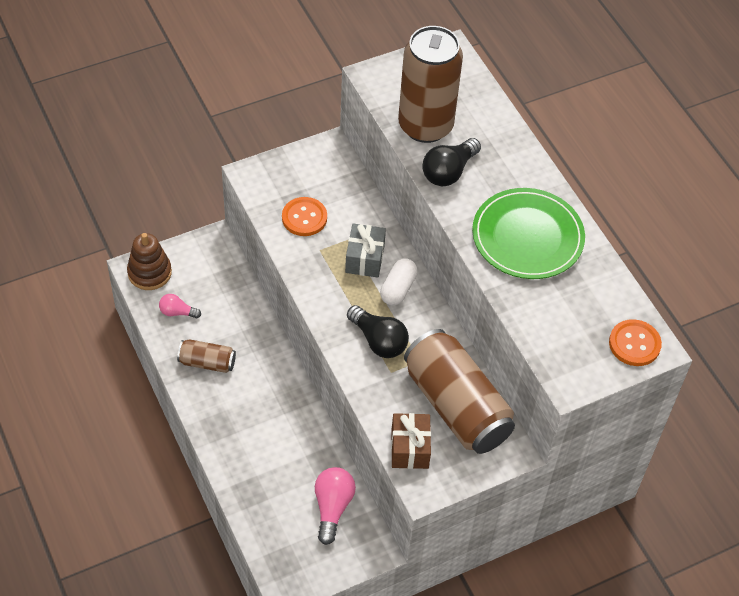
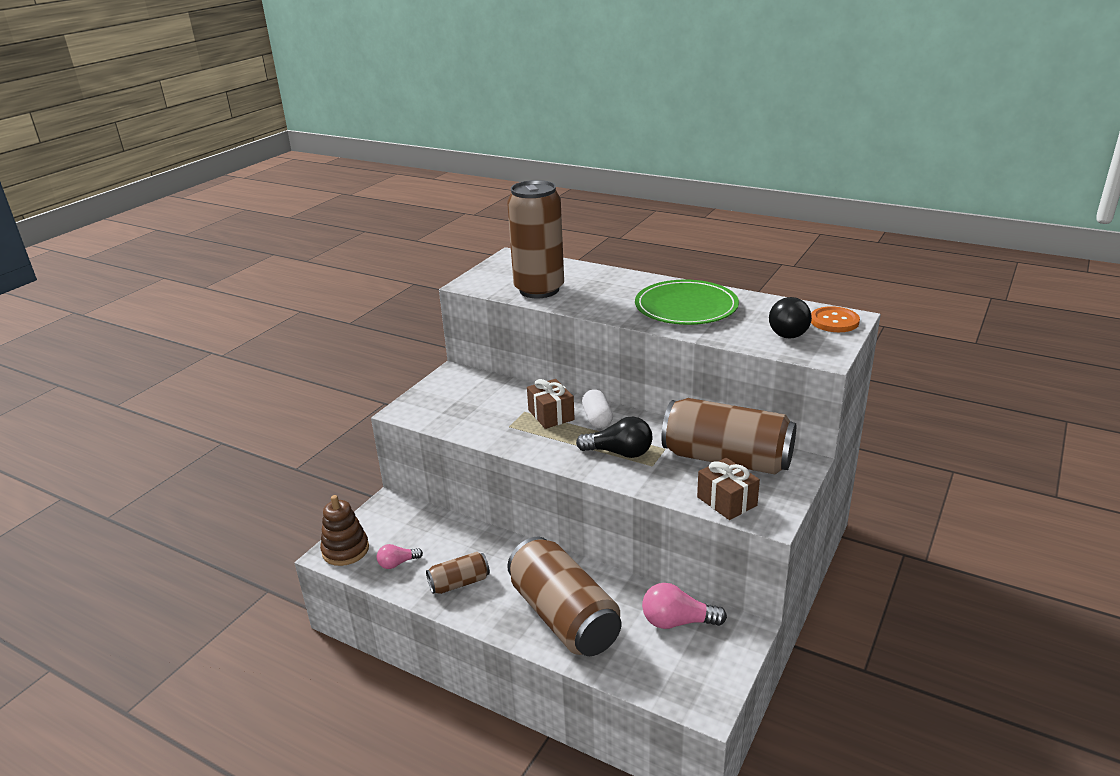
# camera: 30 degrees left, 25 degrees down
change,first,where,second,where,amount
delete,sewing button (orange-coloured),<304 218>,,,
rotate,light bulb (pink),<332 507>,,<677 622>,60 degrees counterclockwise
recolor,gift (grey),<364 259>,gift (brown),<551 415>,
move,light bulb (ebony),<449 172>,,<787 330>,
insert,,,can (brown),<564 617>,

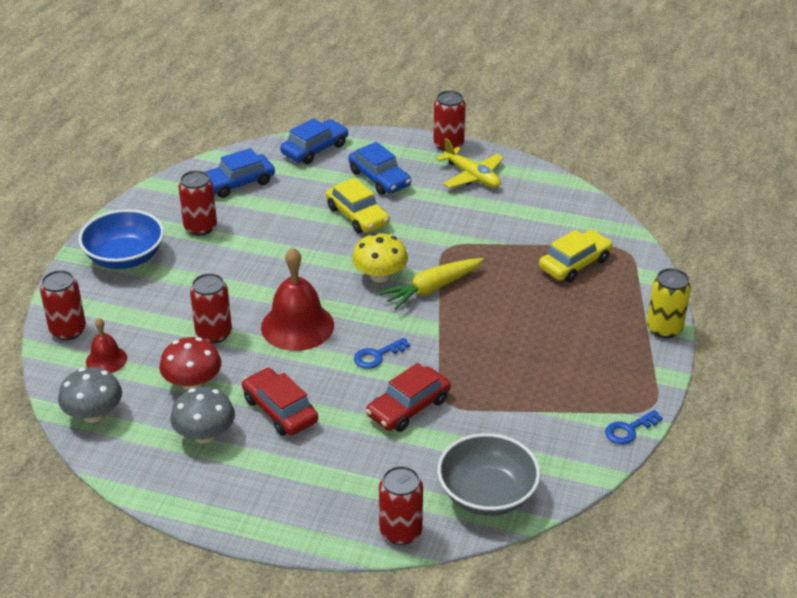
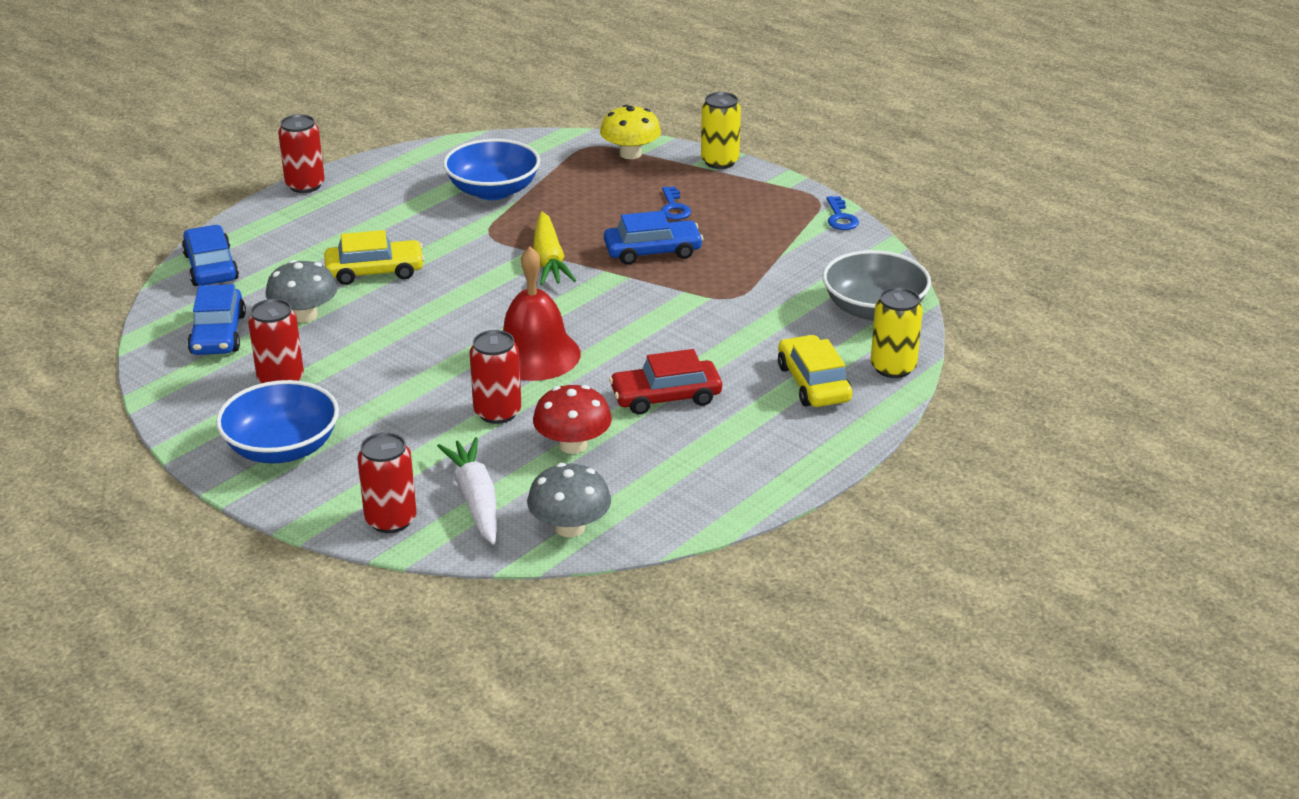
# camera: 65 degrees left, 5 degrees down
change,first,where,second,where,amount
replace,bell (crimson),<106 360>,carrot (white),<476 500>,
move,mushroom (grey),<205 434>,,<304 315>,
move,automobile (royal blue),<379 178>,,<652 251>,
move,mushroom (bright yellow),<380 276>,,<630 154>,
move,door key (royal blue),<377 356>,,<674 207>,
delete,automobile (crimson),<408 407>,,,
recolor,can (crimson),<400 531>,can (bright yellow),<893 368>,
delete,plane (bright yellow),<472 176>,,,
move,automobile (bright yellow),<575 264>,,<813 383>,
insert,,,deep dish (royal blue),<493 191>,

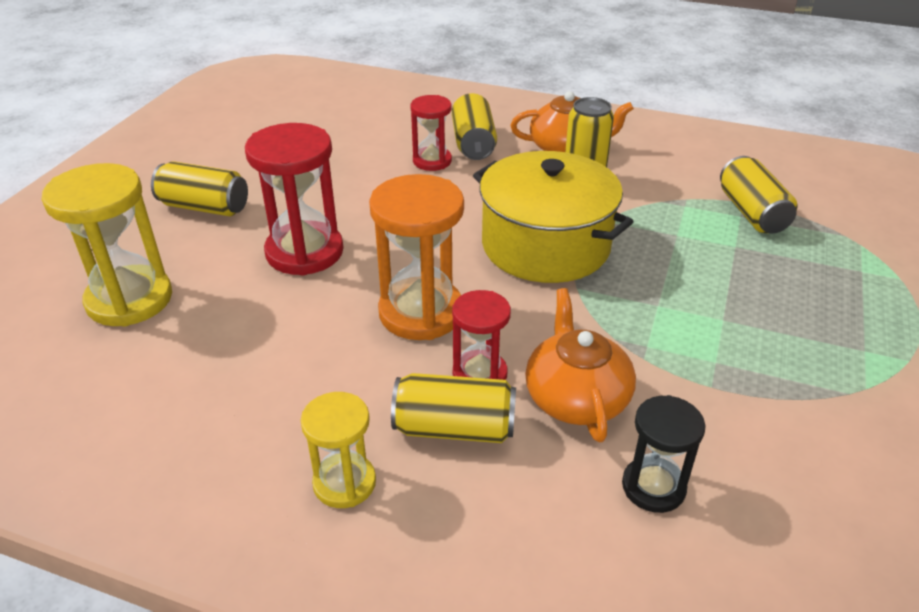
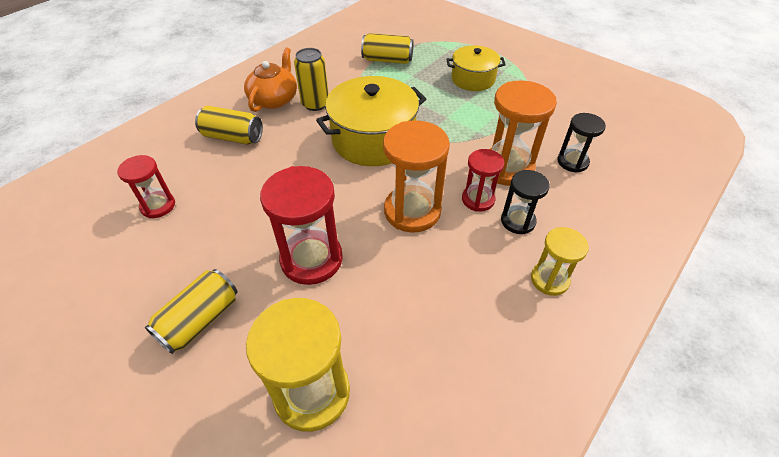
# camera: 70 degrees left, 10 degrees up
change,first,where,second,where,amount
replace,can (bright yellow),<454 428>,sandglass (ebony),<518 221>,
move,sandglass (crimson),<432 161>,,<158 206>,
replace,tea pot (orange-coloured),<576 397>,sandglass (orange-coloured),<507 168>,
insert,,,pot (bright yellow),<473 79>,

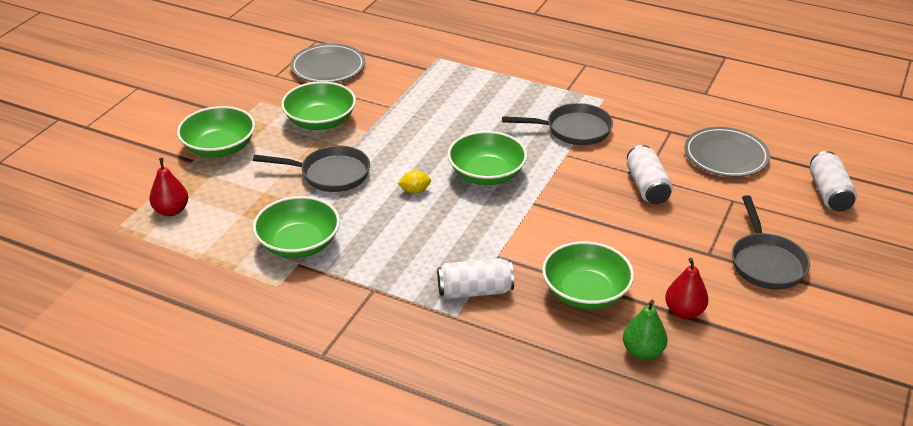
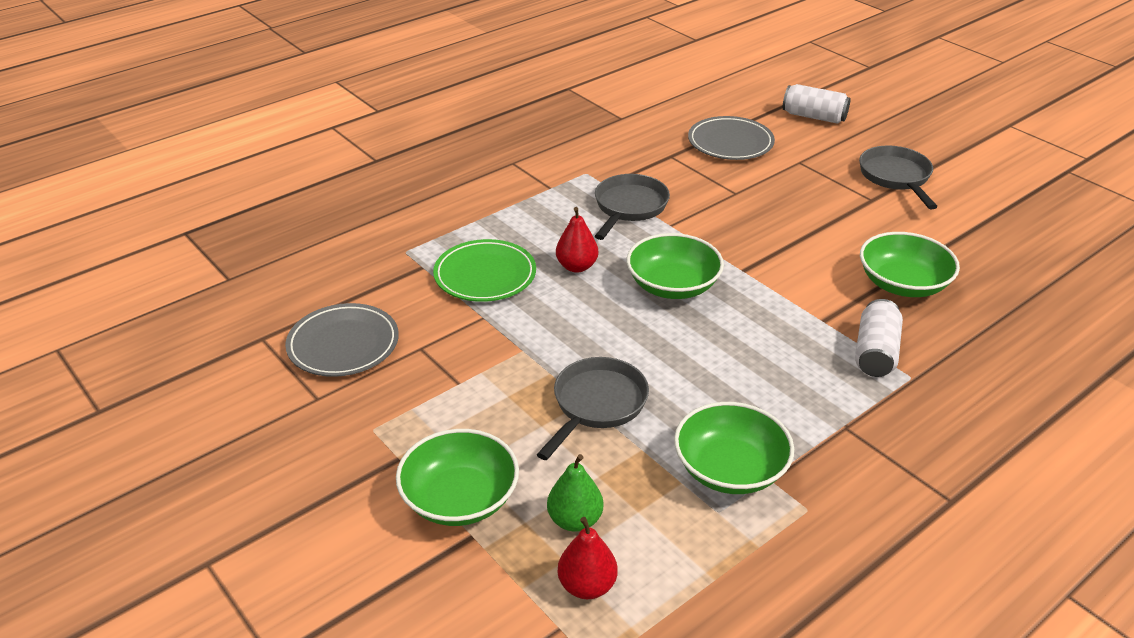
# camera: 65 degrees left, 0 degrees up
change,first,where,second,where,amount
delete,deep dish (green),<320 121>,,,
delete,citrus fruit (bright yellow),<415 191>,,,
move,toy pear (green),<642 352>,,<575 520>,
delete,can (white),<647 186>,,,
move,toy pear (crimson),<684 311>,,<576 266>,
rotate,skillet (grey),<766 263>,,<896 177>,120 degrees counterclockwise
insert,,,plate (green),<485 275>,

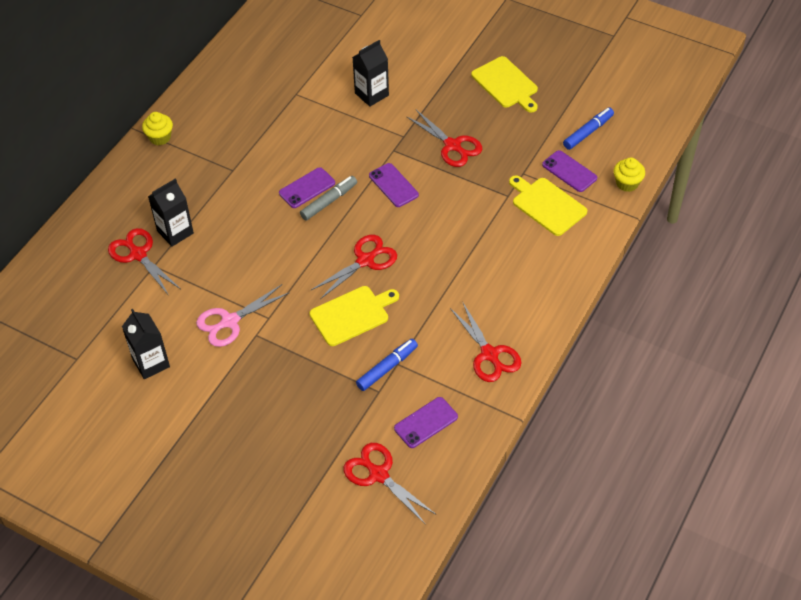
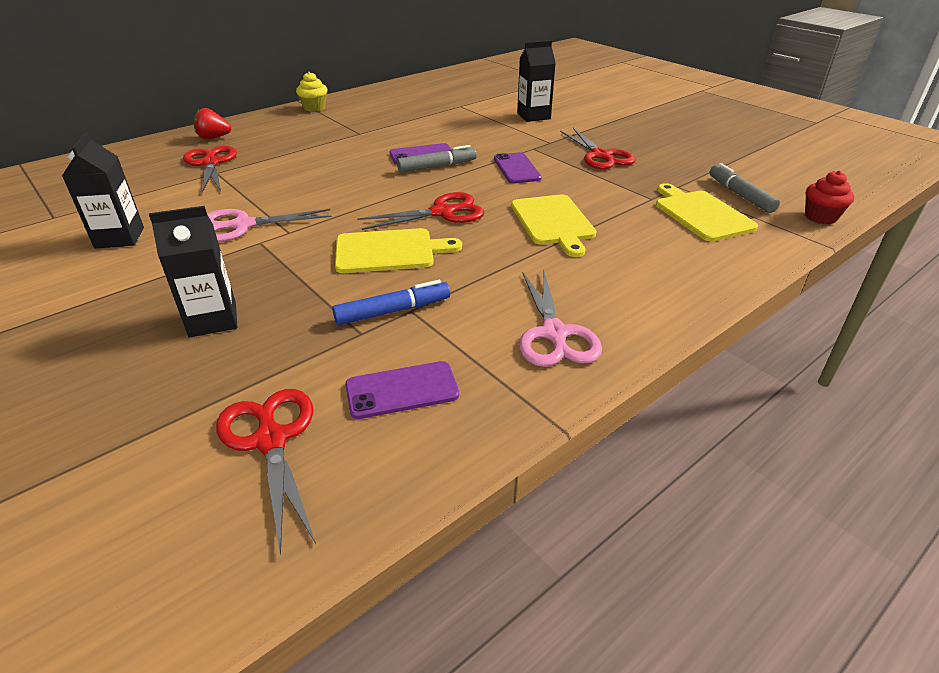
# camera: 20 degrees right, 15 degrees down
change,first,where,second,where,amount
move,juice carton (ebony),<175 232>,,<213 320>,
recolor,scissors (crimson),<489 354>,scissors (pink),<554 333>,
move,bread board (bright yellow),<506 84>,,<553 222>,
replace,phone (violet),<569 171>,felt pen (grey),<740 195>,
delete,felt pen (royal blue),<588 132>,,,
recolor,fairy cake (bright yellow),<627 183>,fairy cake (crimson),<820 217>,
insert,,,berry (crimson),<213 138>,

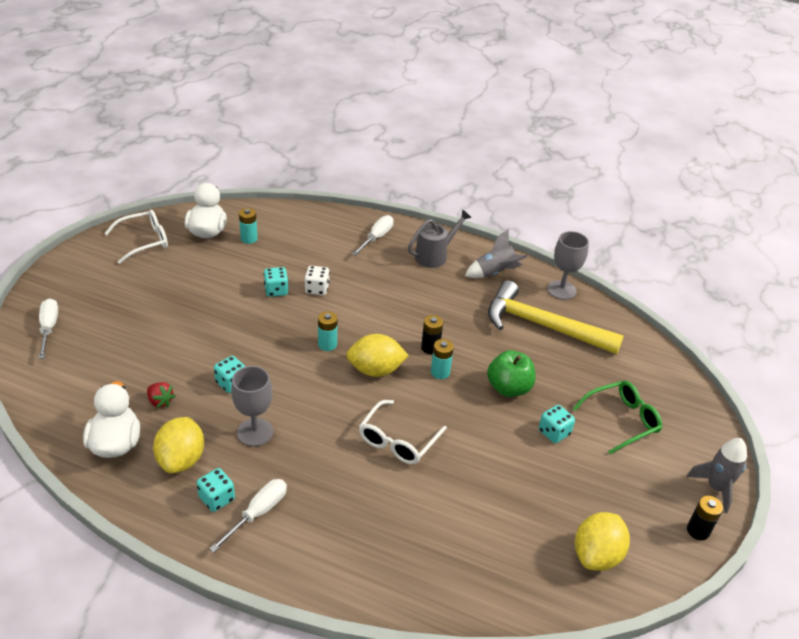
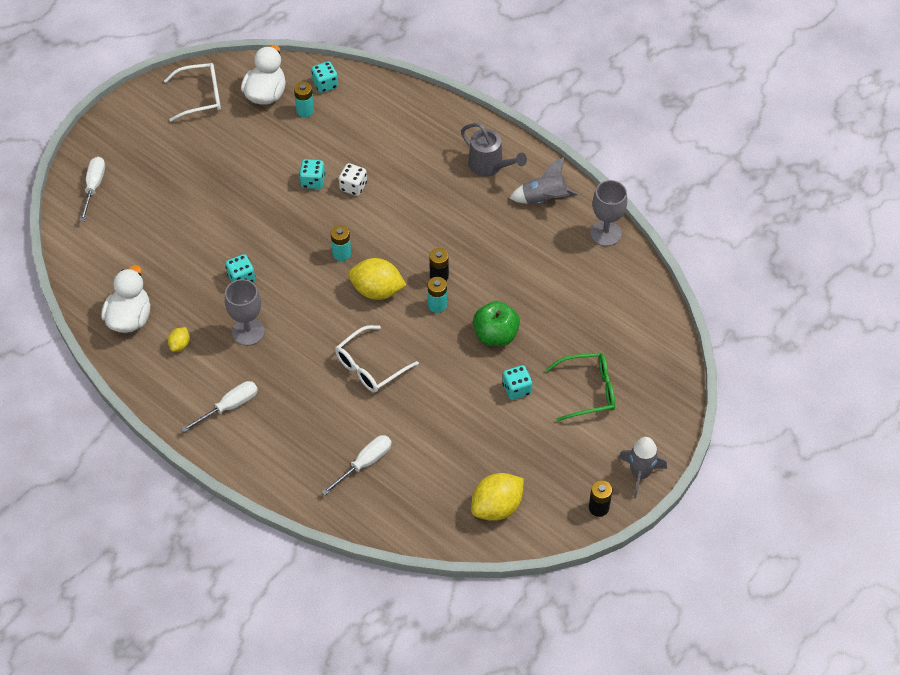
# camera: 20 degrees right, 15 degrees up
change,first,where,second,where,amount
delete,berry (crimson),<160 401>,,,
resize,citrus fruit (bright yellow),<181 459>,,<180 345>,x0.50
move,game die (aqua),<217 498>,,<325 84>,
move,hand screwdriver (white),<376 237>,,<365 463>,
rotate,sprinkling can (grey),<435 256>,,<490 166>,60 degrees clockwise
delete,claw hammer (bright yellow),<542 326>,,,

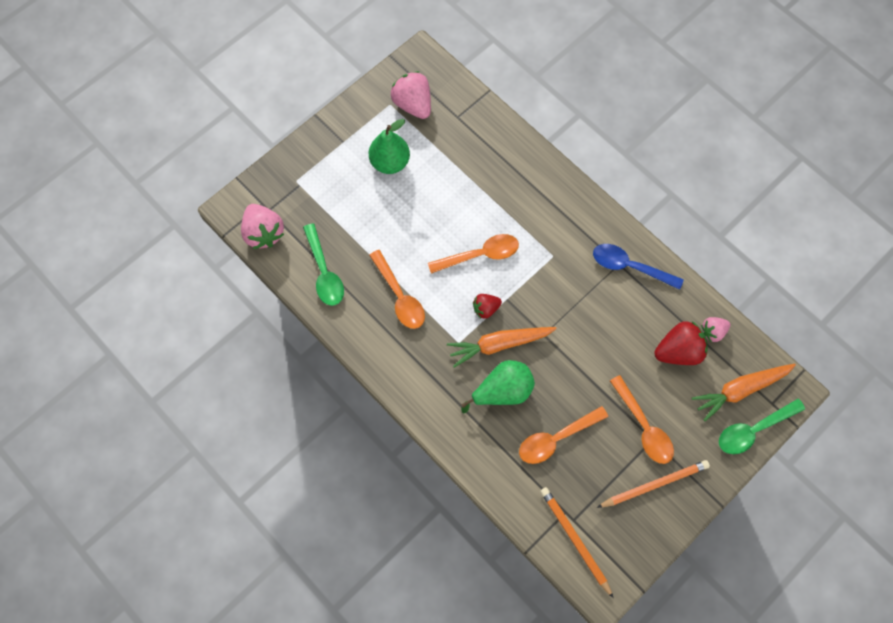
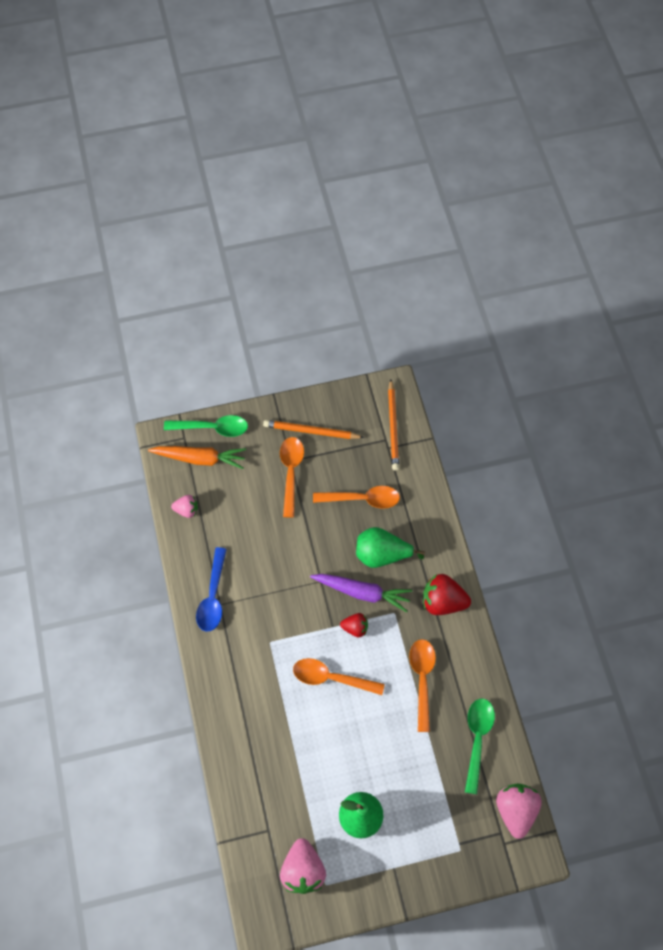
# camera: 150 degrees left, 5 degrees down
change,first,where,second,where,amount
recolor,carrot (orange-coloured),<499 345>,carrot (violet),<362 592>,
rotate,teaspoon (royal blue),<629 267>,,<213 597>,45 degrees clockwise
move,berry (crimson),<678 351>,,<443 602>,

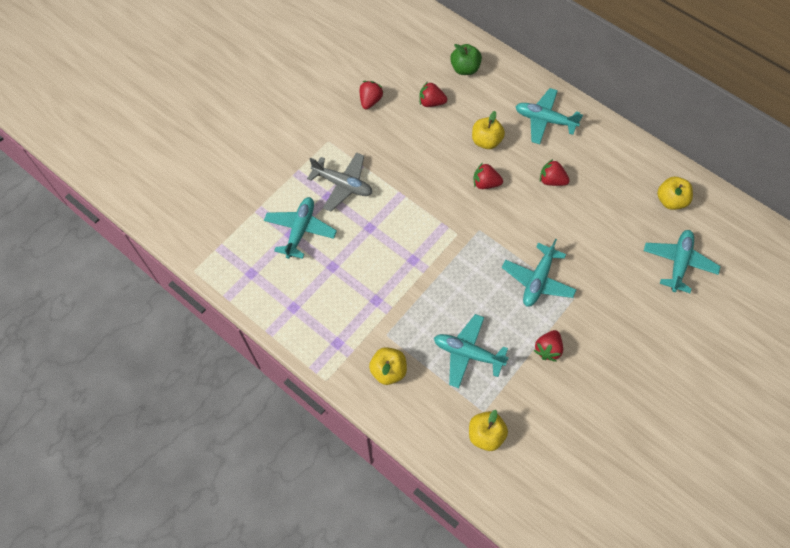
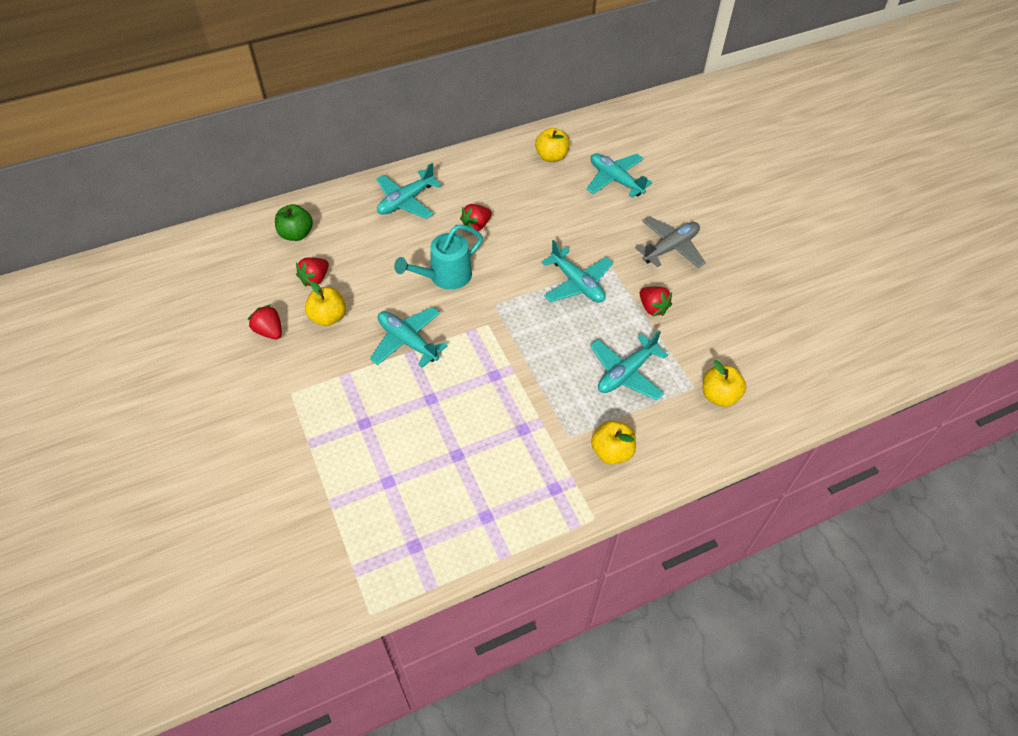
# camera: 65 degrees left, 10 degrees down
change,first,where,second,where,amount
move,plane (aqua),<300 230>,,<407 341>,
move,plane (grey),<343 185>,,<670 248>,
move,toy apple (bright yellow),<486 141>,,<328 317>,
replace,berry (crimson),<485 183>,sprinkling can (aqua),<445 276>,

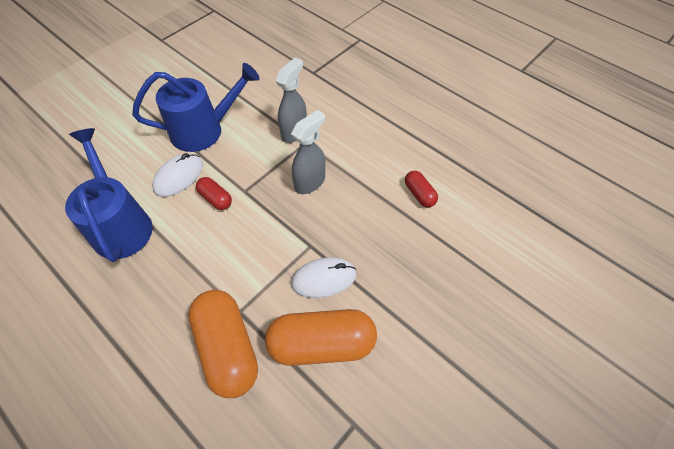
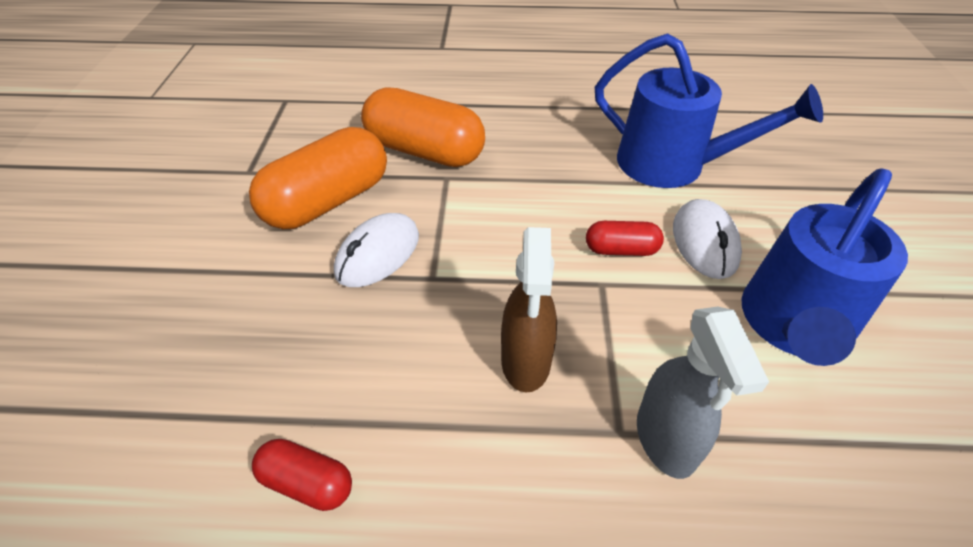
# camera: 140 degrees right, 10 degrees down
change,first,where,second,where,amount
recolor,sprayer (grey),<310 182>,sprayer (brown),<525 362>,

